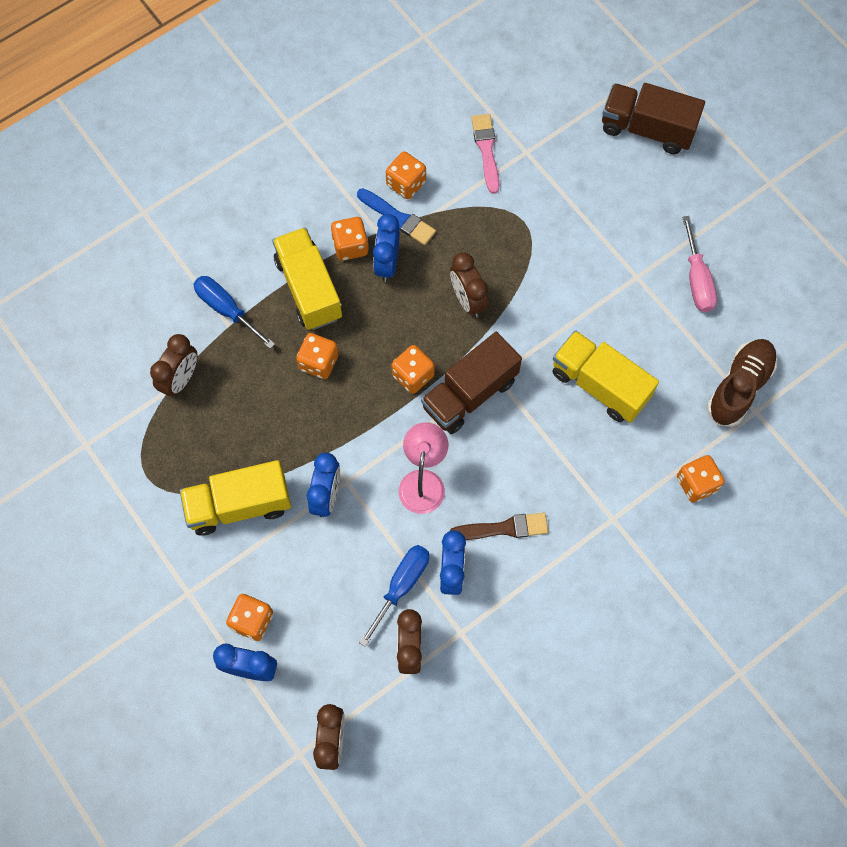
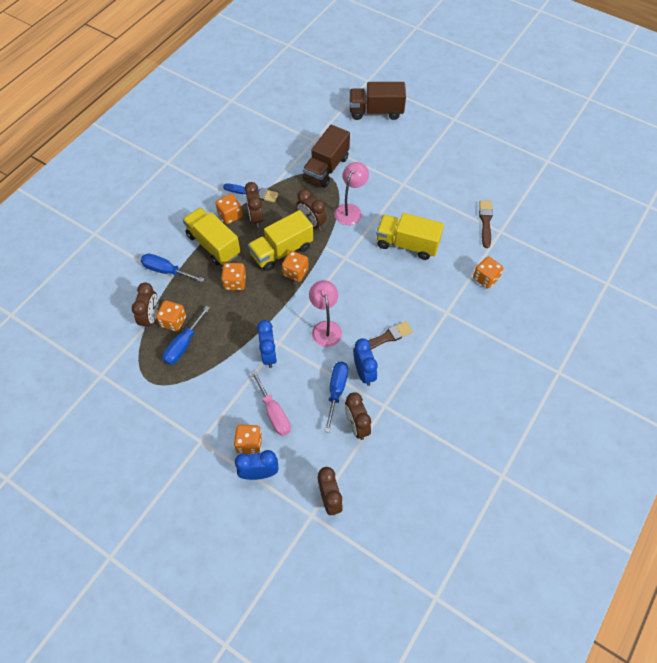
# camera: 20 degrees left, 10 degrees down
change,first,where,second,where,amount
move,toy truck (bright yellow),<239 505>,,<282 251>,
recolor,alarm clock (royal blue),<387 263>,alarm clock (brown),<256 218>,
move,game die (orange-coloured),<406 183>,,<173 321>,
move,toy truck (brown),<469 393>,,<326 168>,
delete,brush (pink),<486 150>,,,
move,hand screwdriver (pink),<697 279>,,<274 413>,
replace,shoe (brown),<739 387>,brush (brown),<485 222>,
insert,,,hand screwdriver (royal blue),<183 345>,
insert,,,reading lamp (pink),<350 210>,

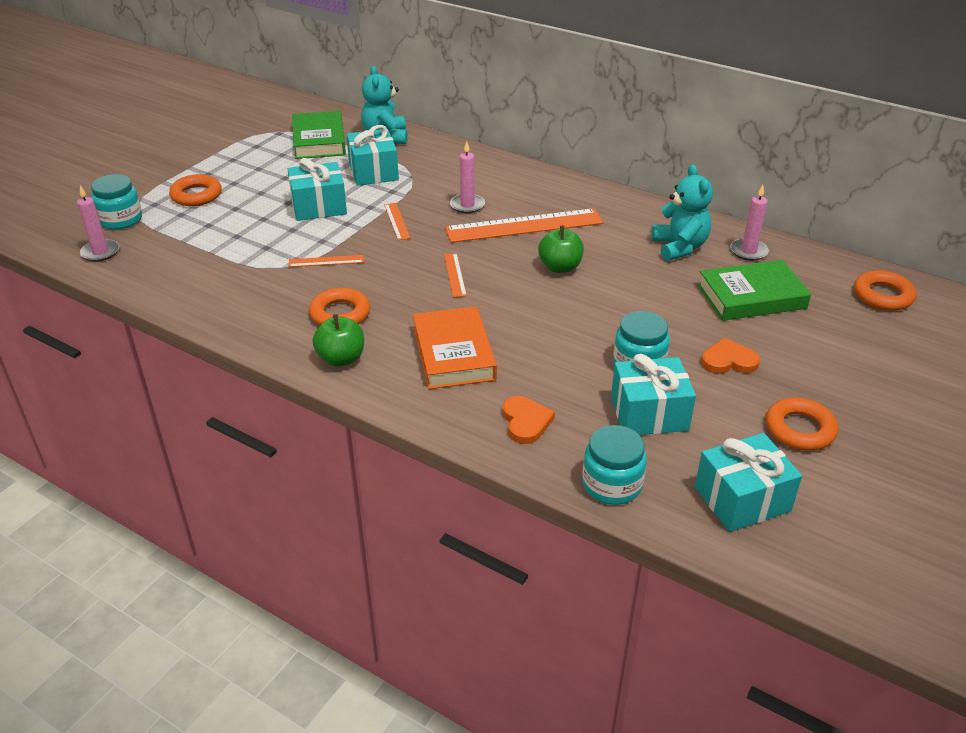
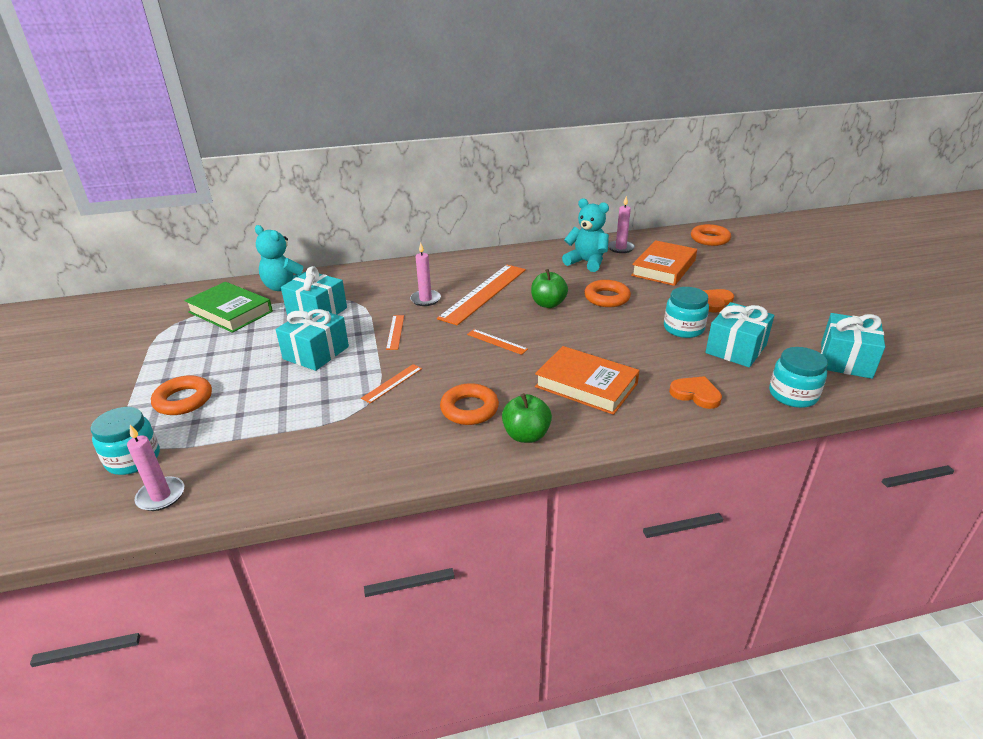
# camera: 45 degrees left, 5 degrees down
change,first,where,second,where,amount
rotate,measuring stick (orange-coloured),<397 221>,,<395 332>,60 degrees clockwise
recolor,book (green),<751 297>,book (orange-coloured),<663 268>,
move,torus (orange-coloured),<799 429>,,<607 298>,

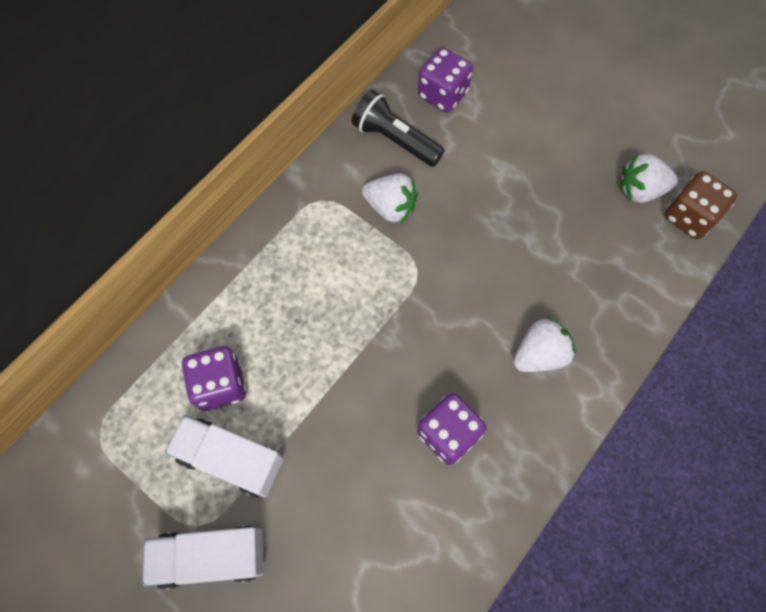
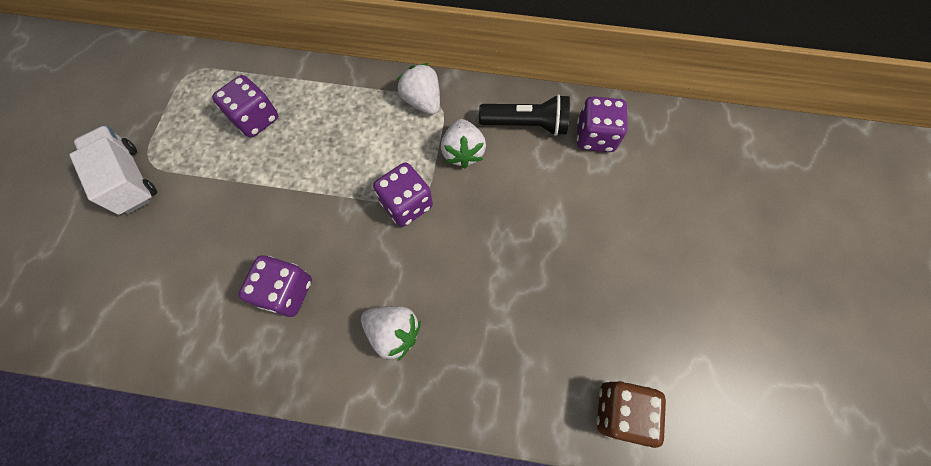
# camera: 60 degrees right, 0 degrees up
change,first,where,second,where,amount
delete,toy truck (white),<231 459>,,,
rotate,pocket torch (ebony),<395 140>,,<526 125>,90 degrees clockwise
move,berry (white),<640 190>,,<422 101>,
insert,,,game die (violet),<406 204>,

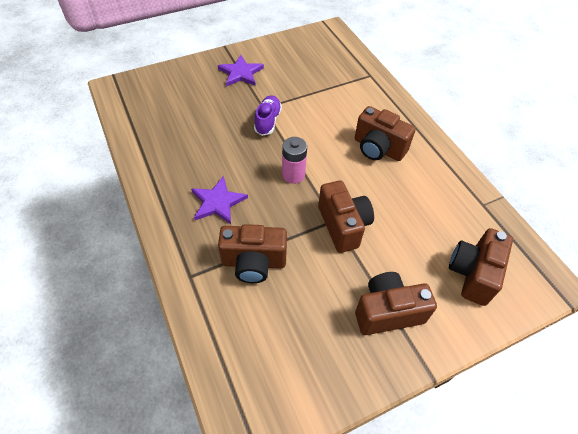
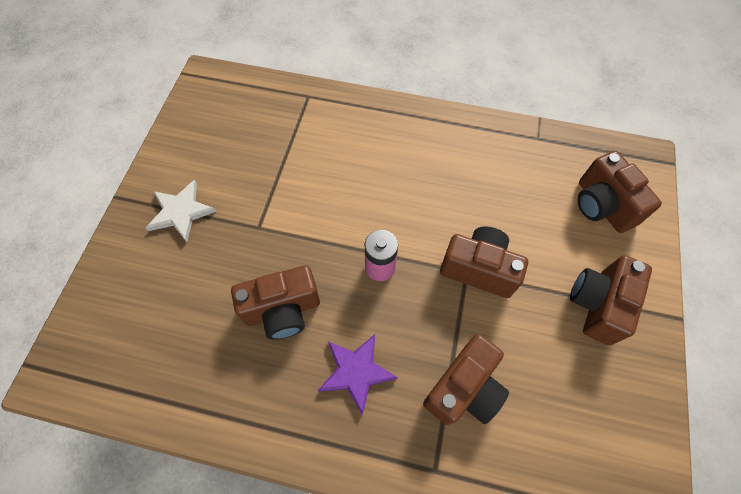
# camera: 50 degrees left, 10 degrees up
change,first,where,second,where,amount
recolor,star shape (violet),<241 73>,star shape (white),<181 212>,
delete,shoe (violet),<268 121>,,,
move,camera (brown),<378 148>,,<283 310>,

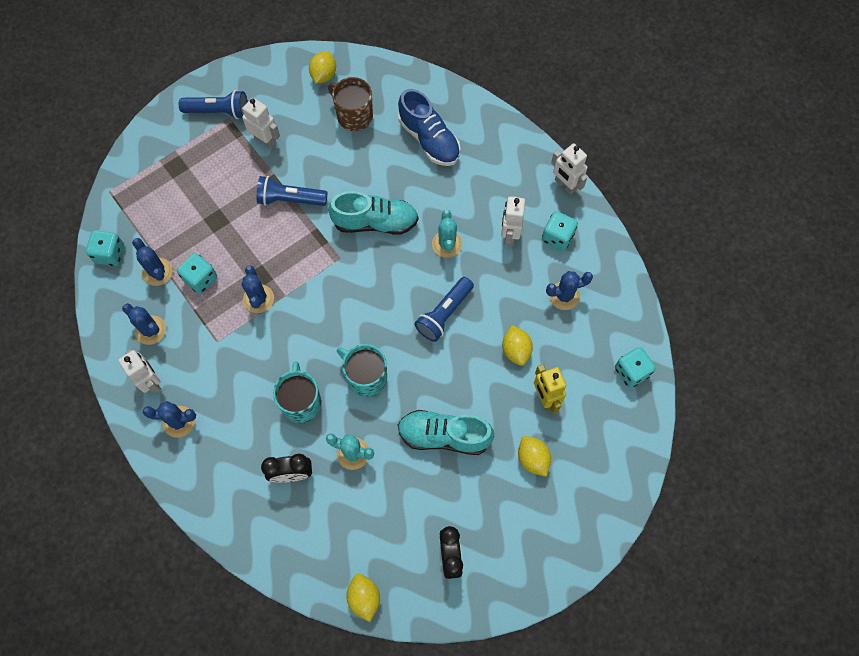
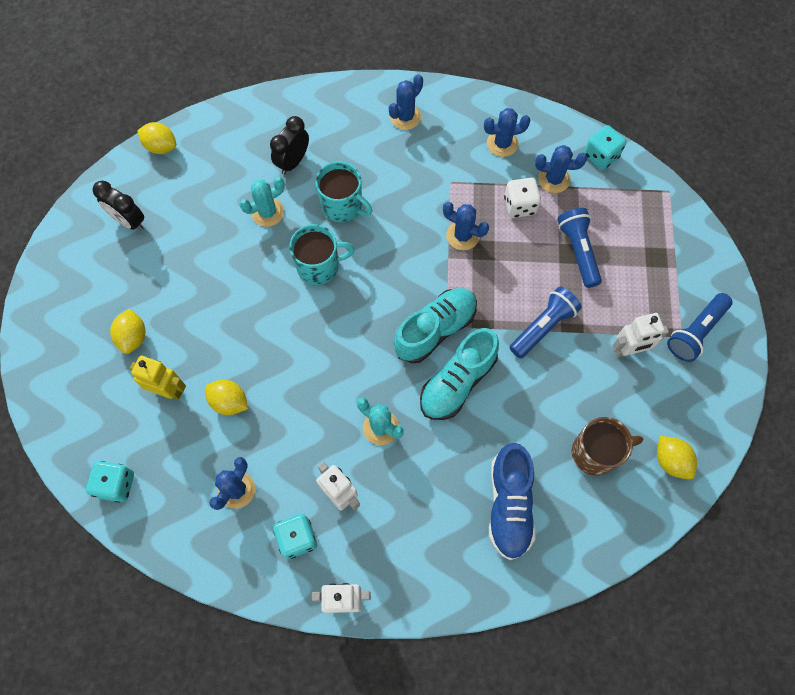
# camera: 130 degrees right, 0 degrees up
change,first,where,second,where,amount
delete,robot (white),<151 382>,,,
recolor,game die (aqua),<200 279>,game die (white),<520 206>,
rotate,shoe (royal blue),<429 139>,,<509 505>,90 degrees counterclockwise
move,shoe (aqua),<444 436>,,<435 330>,
move,pocket torch (royal blue),<444 314>,,<578 251>,
rotate,citrus fruit (bright yellow),<532 459>,,<133 337>,75 degrees clockwise

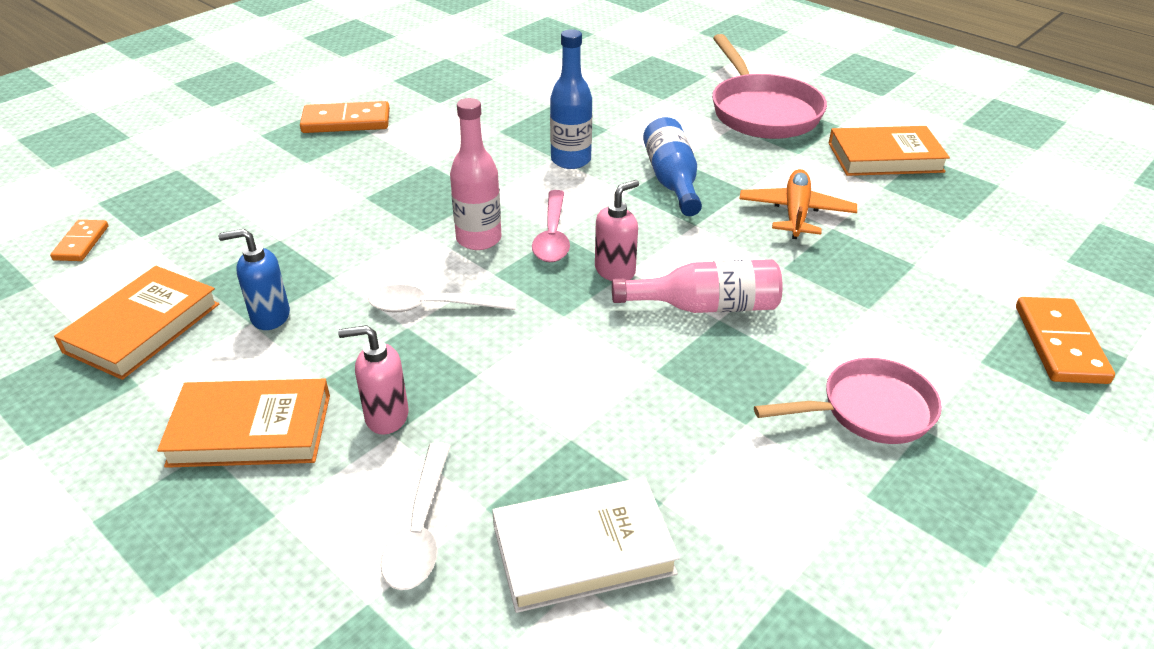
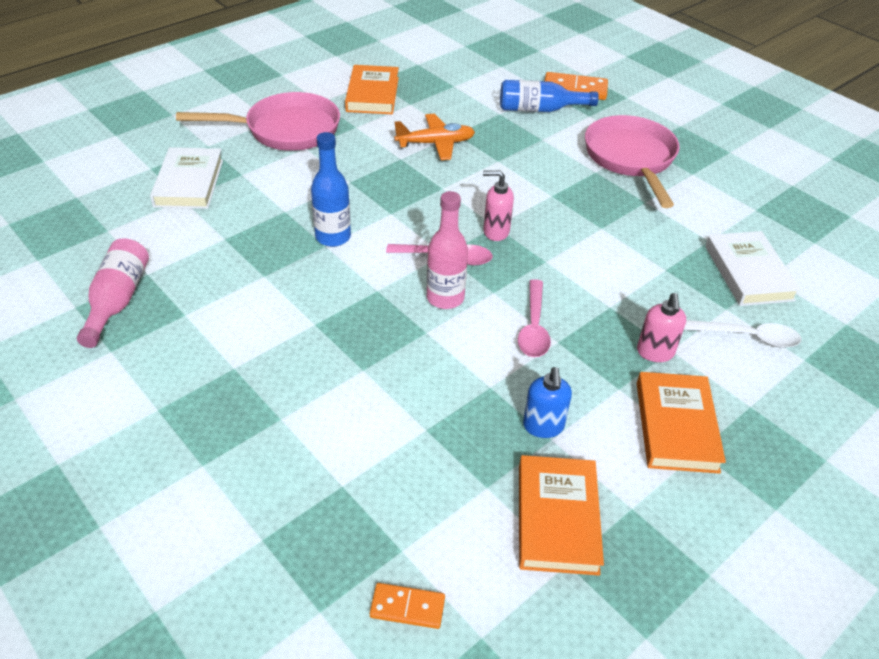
# camera: 85 degrees left, 5 degrees up
change,first,where,second,where,amount
rotate,book (orange-coloured),<143 328>,,<557 518>,60 degrees clockwise
delete,domino (orange-coloured),<346 121>,,,
recolor,teaspoon (white),<432 307>,teaspoon (pink),<534 327>,
rotate,soap dispenser (pink),<615 271>,,<495 232>,45 degrees counterclockwise
move,drink bottle (pink),<705 306>,,<118 301>,
move,drink bottle (royal blue),<672 181>,,<540 109>,
rotate,plane (orange-coloured),<795 213>,,<435 144>,150 degrees clockwise
resize,skillet (pink),<869 410>,,<631 159>,x1.53
insert,,,book (white),<189 183>,

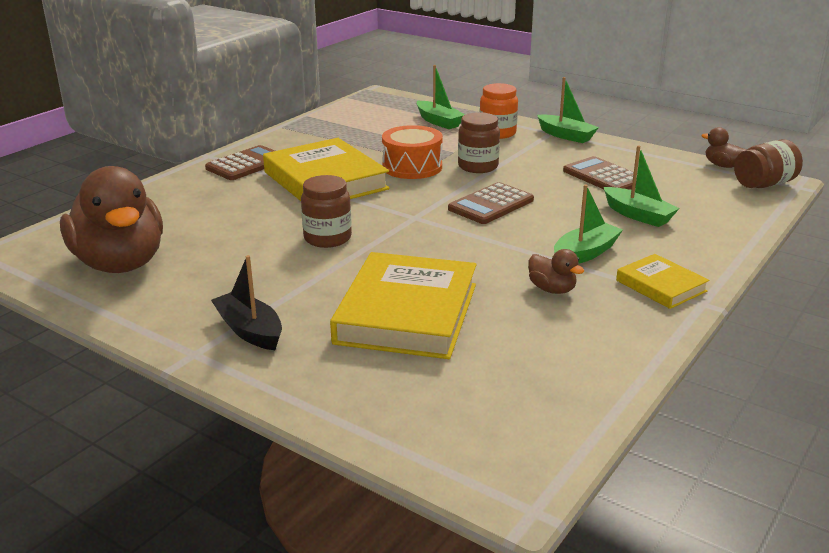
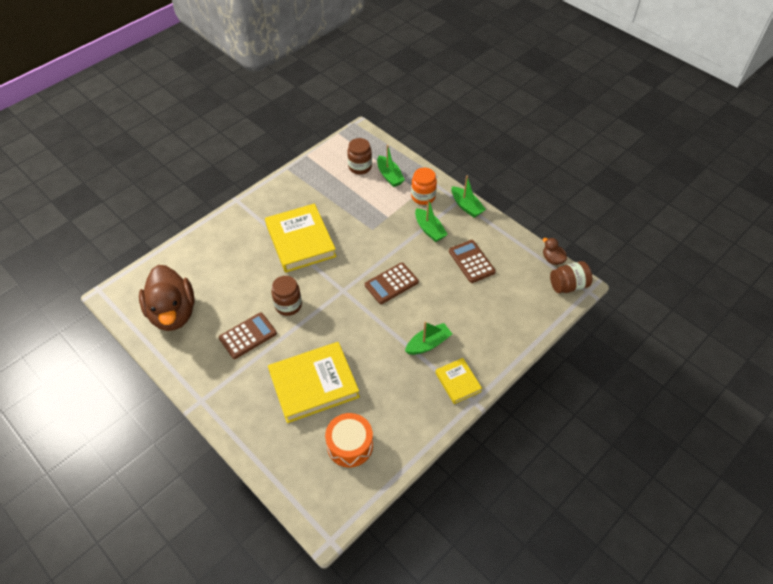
# camera: 10 degrees right, 25 degrees up
change,first,where,second,where,amount
move,calculator (brown),<246 164>,,<248 336>,
delete,sailboat (ebony),<250 330>,,,
rotate,book (bright yellow),<407 313>,,<314 384>,45 degrees clockwise
move,toy drum (orange-coloured),<412 167>,,<350 445>,
move,jar (brown),<478 166>,,<360 167>,
delete,toy duck (brown),<552 289>,,,
move,sailboat (green),<638 215>,,<429 230>,

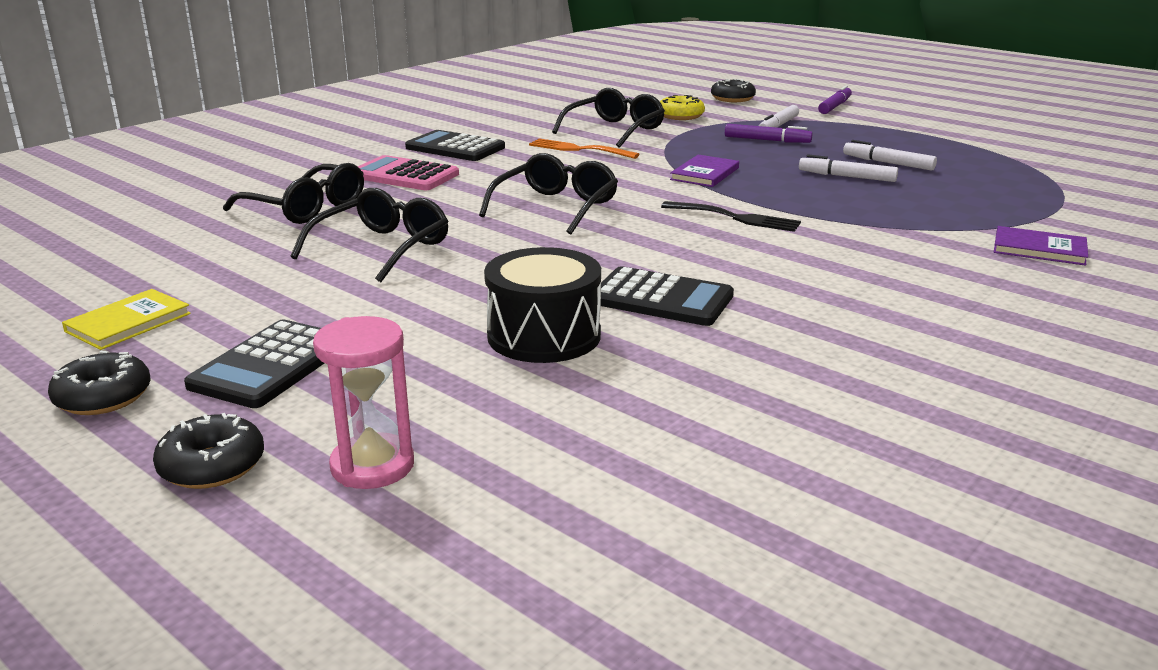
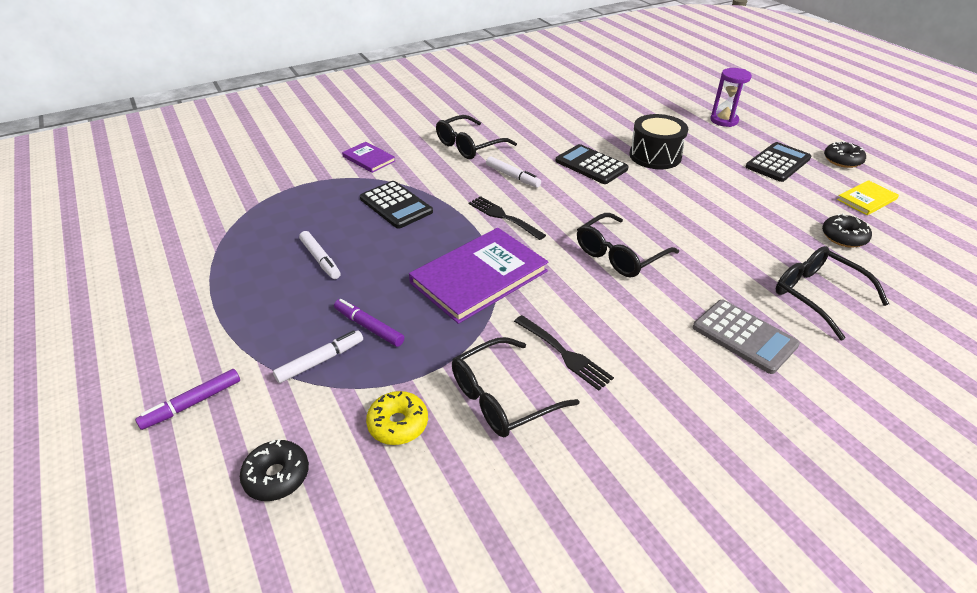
# camera: 160 degrees left, 15 degrees up
change,first,where,second,where,amount
move,doughnut (ebony),<212 466>,,<843 237>,
move,glasses (ebony),<382 248>,,<469 146>,
recolor,sandglass (pink),<372 466>,sandglass (violet),<724 120>,
recolor,calculator (pink),<405 175>,calculator (grey),<744 336>,
move,calculator (ebony),<455 148>,,<396 205>,
recolor,table fork (orange-coloured),<579 149>,table fork (ebony),<564 354>,
resize,book (violet),<705 174>,,<479 277>,x1.99
move,felt pen (white),<847 177>,,<512 176>,

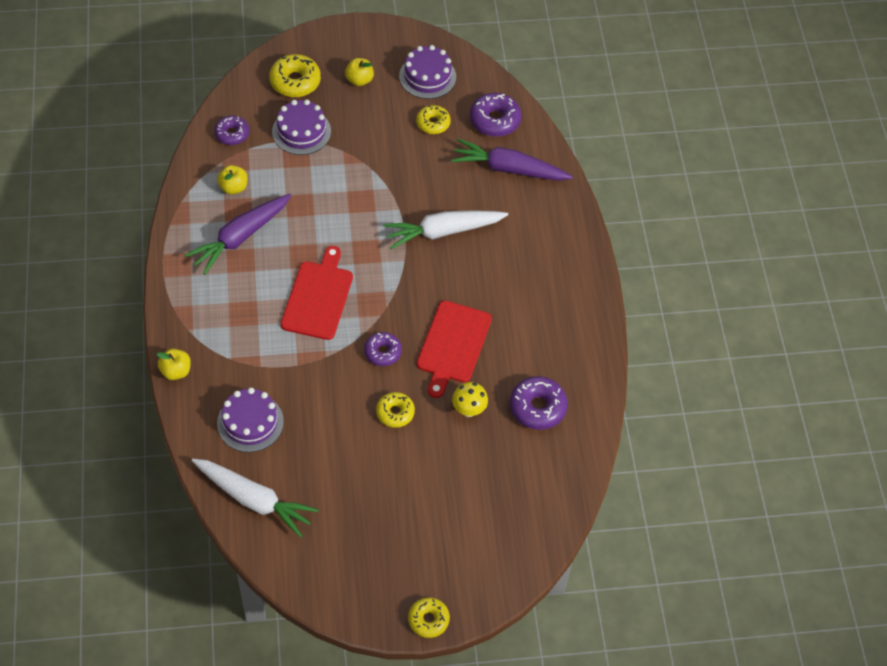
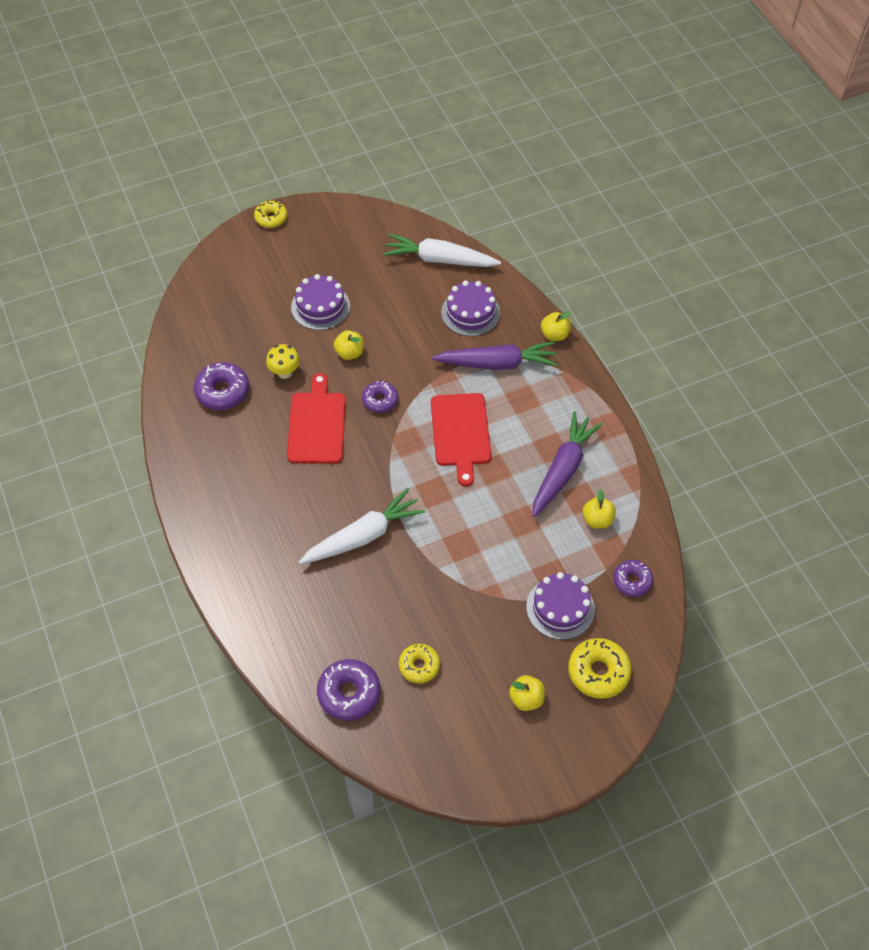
# camera: 165 degrees right, 0 degrees up
change,first,where,second,where,amount
replace,doughnut (bright yellow),<395 413>,toy apple (bright yellow),<349 353>,
move,gateau (violet),<427 76>,,<320 307>,
move,carrot (violet),<509 169>,,<497 363>,

